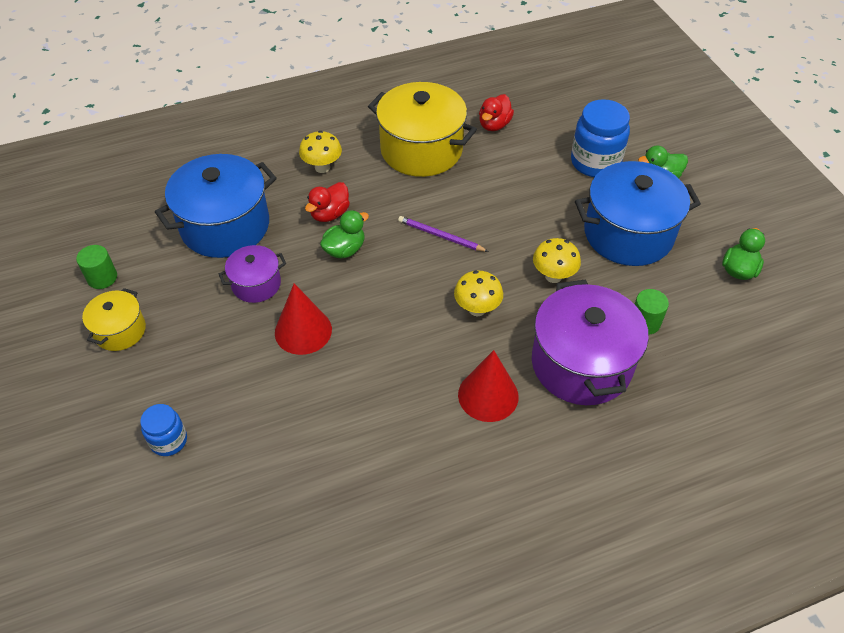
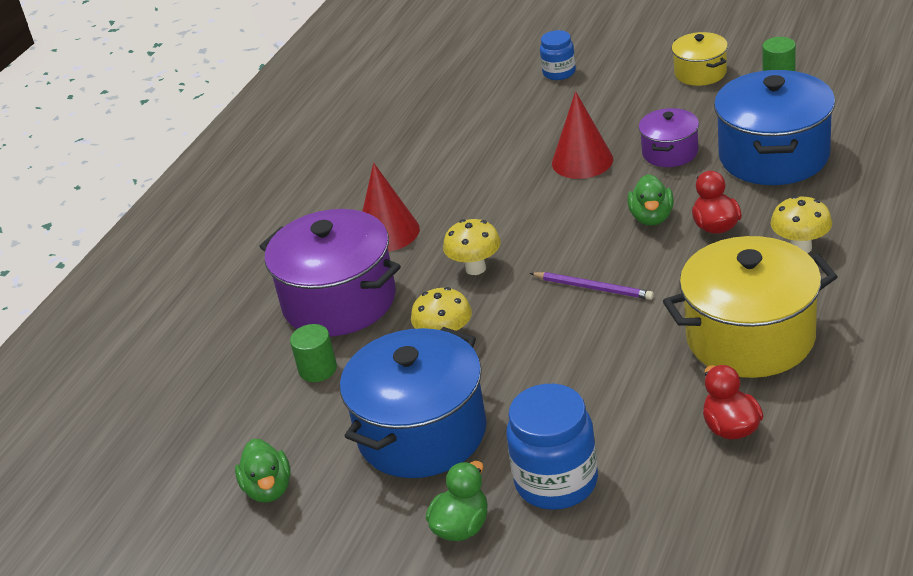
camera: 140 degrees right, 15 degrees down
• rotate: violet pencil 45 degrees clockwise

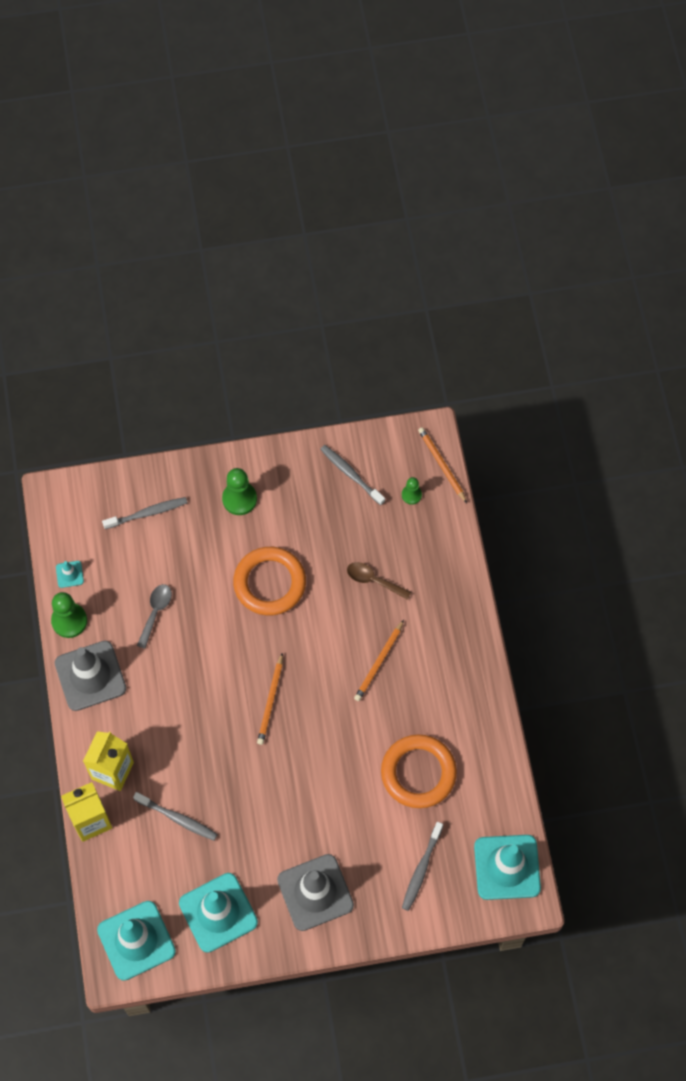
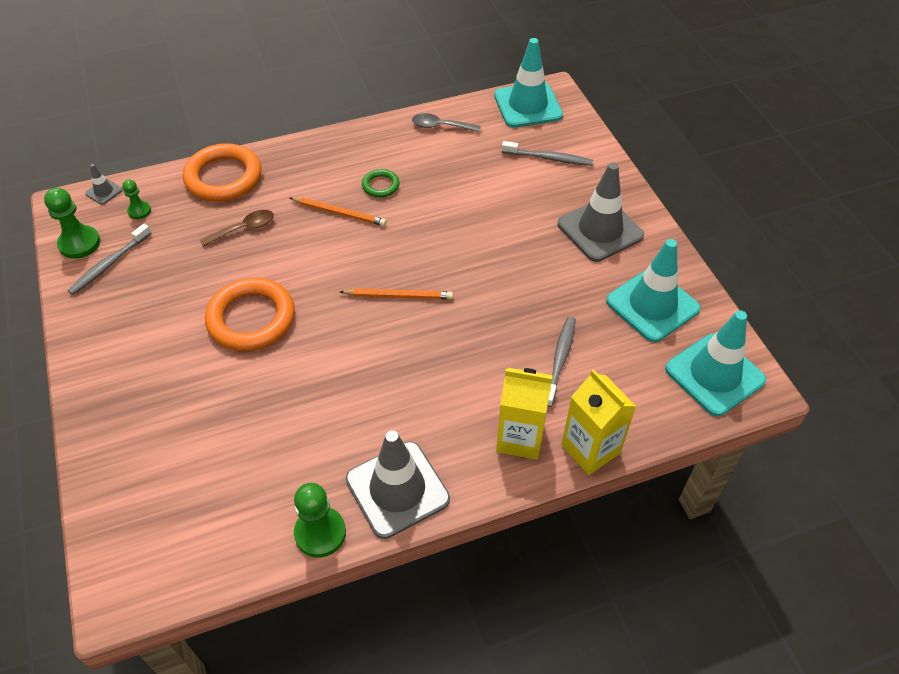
camera: 100 degrees left, 15 degrees down
• move: leaf-green chess pawn (2nd from left in the first image) to leaf-green chess pawn (1st from left)
• replace: bright orange pencil (3rd from left) to ash-grey road cone (1st from left)
• move: bright orange ring (2nd from left in the first image) to bright orange ring (1st from left)
• rotate: brown tablespoon 135 degrees counterclockwise
• insert: leaf-green ring
• move: ash-grey tablespoon
• delete: teal road cone (1st from left)
• delete: ash-grey tooth brush (1st from left)

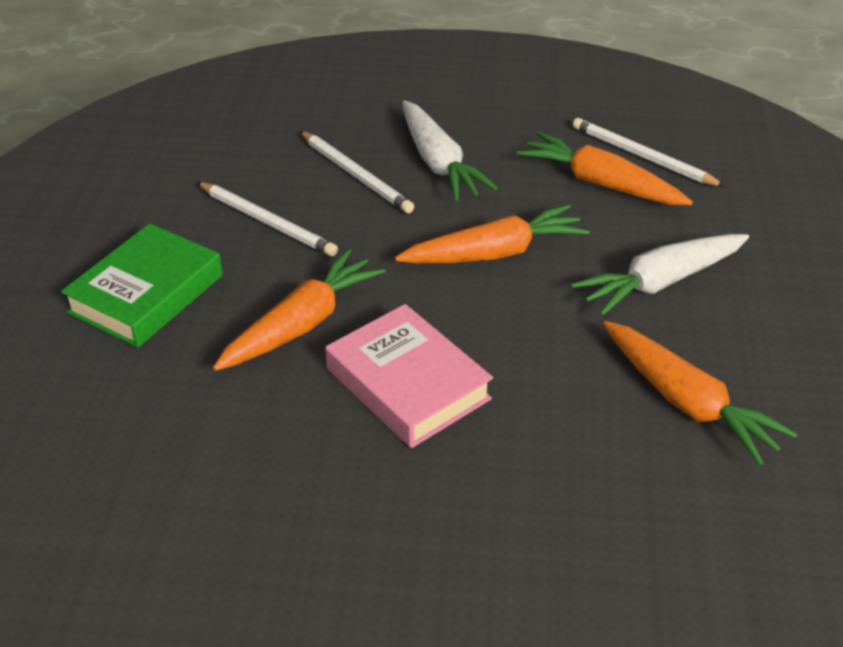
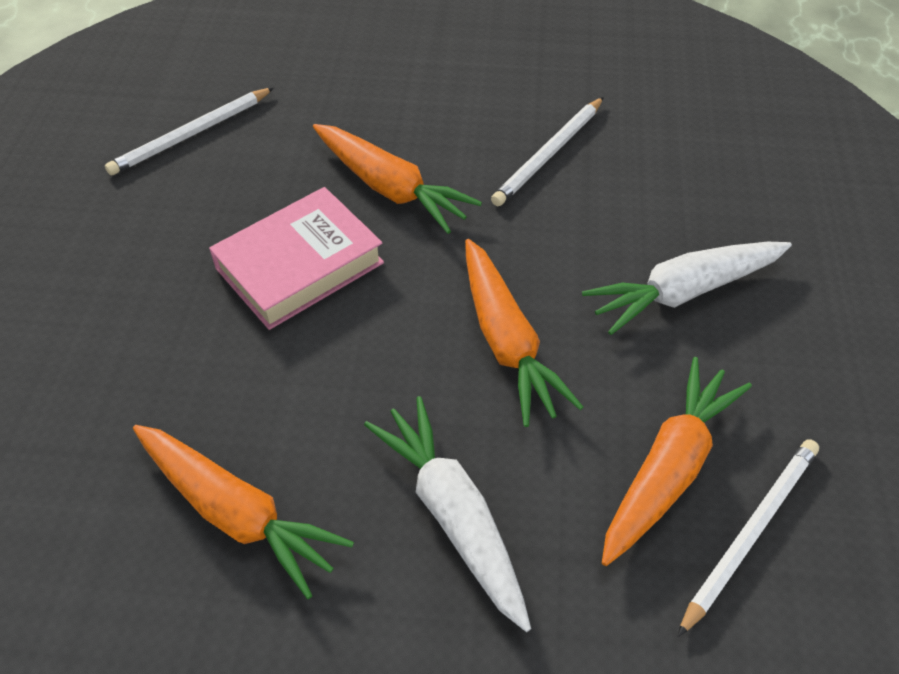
camera: 90 degrees right, 10 degrees up
• move: pure white pencil (2nd from left in the first image) to pure white pencil (1st from left)
• rotate: bright orange carrot (4th from left in the first image) 105 degrees counterclockwise
• delete: leaf-green book

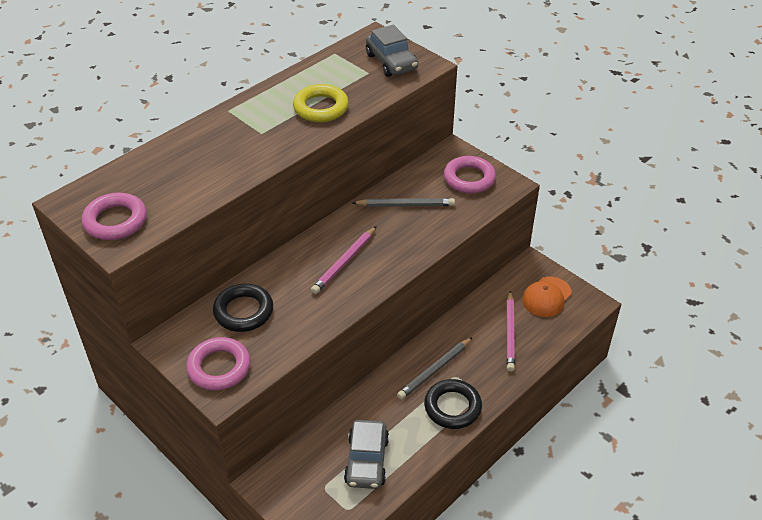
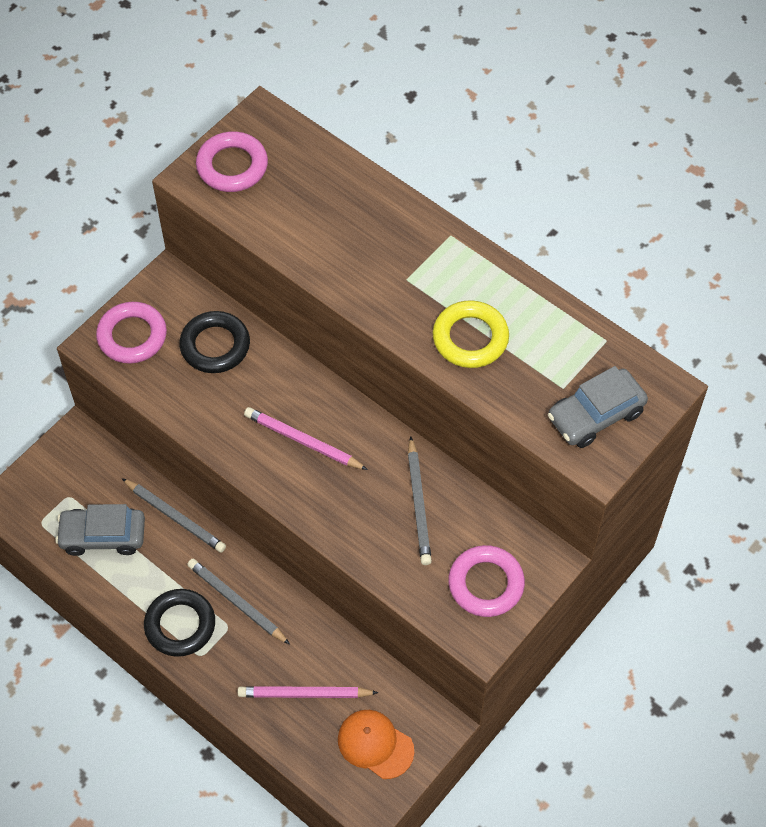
camera: 85 degrees right, 15 degrees up
• insert: ash-grey pencil (1st from left)

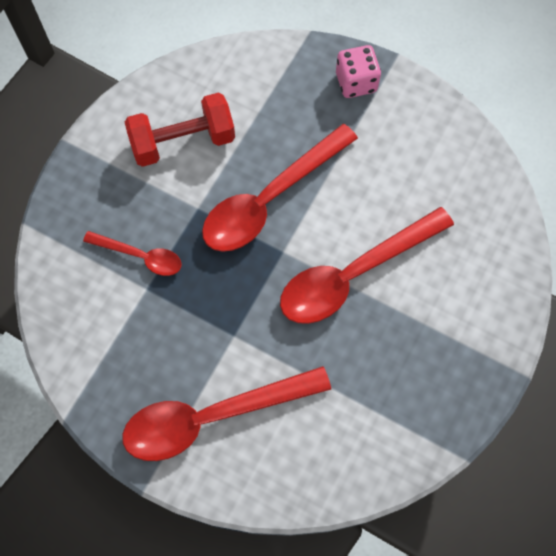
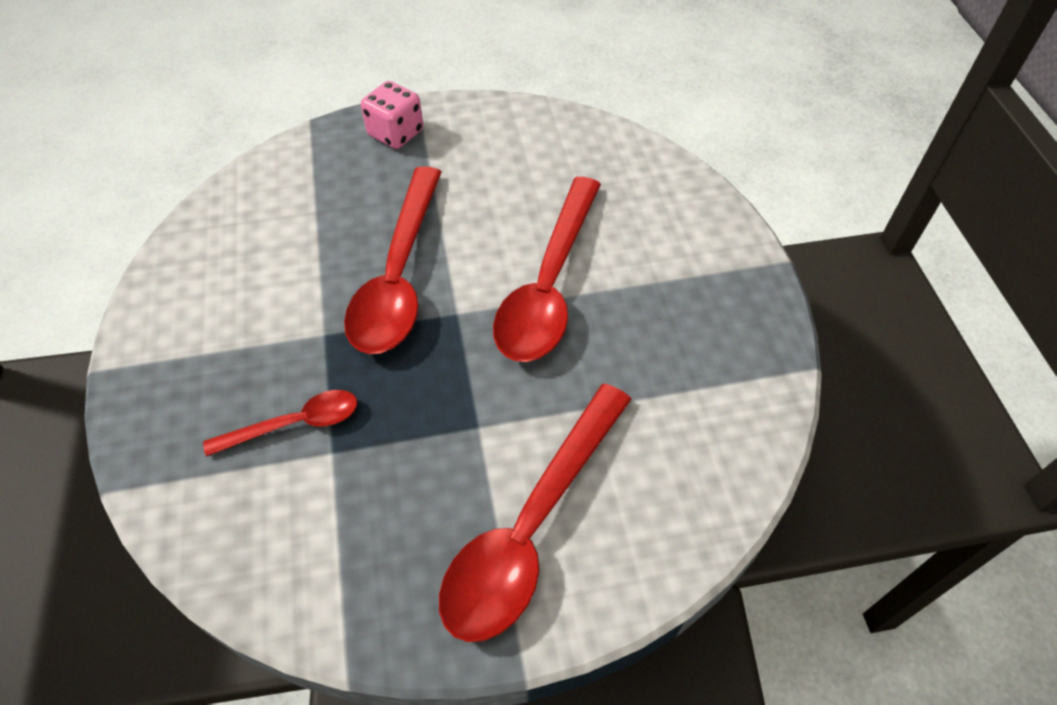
camera: 40 degrees left, 15 degrees down
• delete: scarlet dumbbell

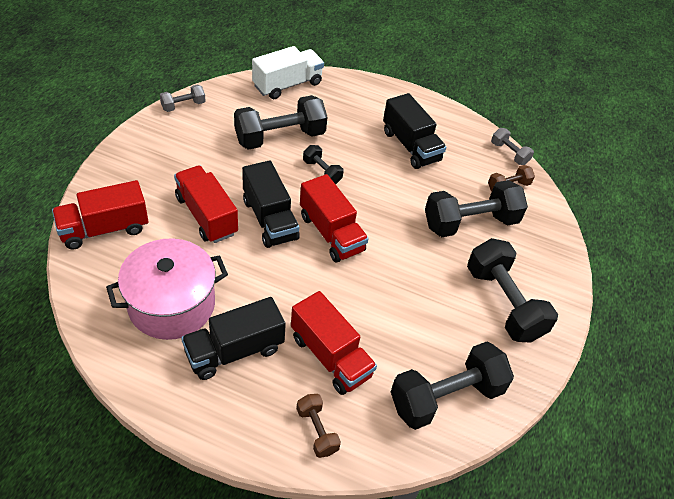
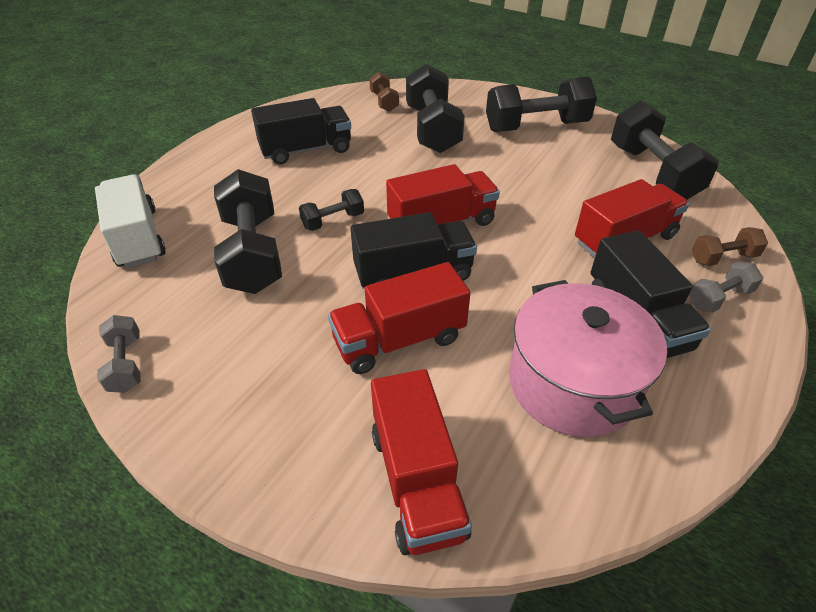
camera: 75 degrees left, 5 degrees down
• move: ash-grey dumbbell (2nd from left)

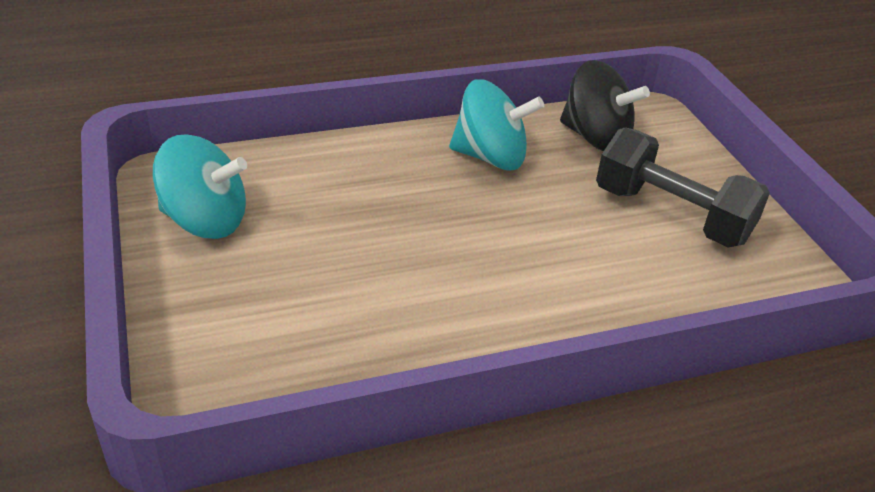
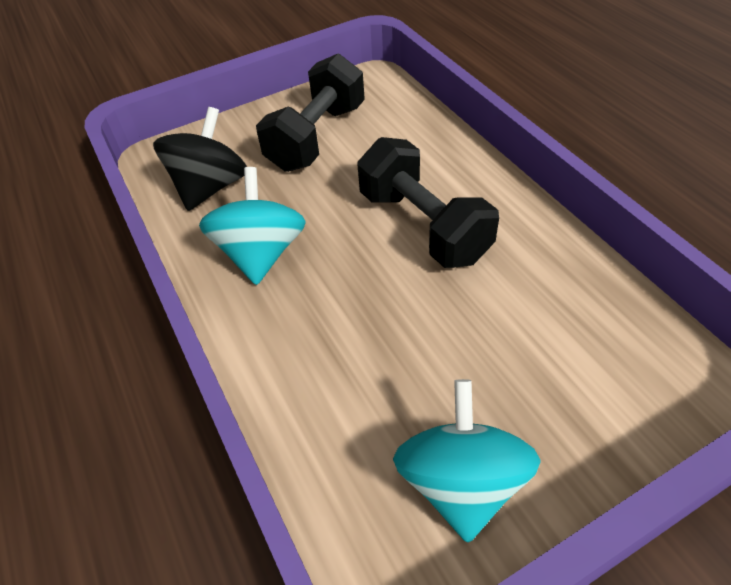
camera: 95 degrees left, 10 degrees up
• insert: jet-black dumbbell (2nd from left)

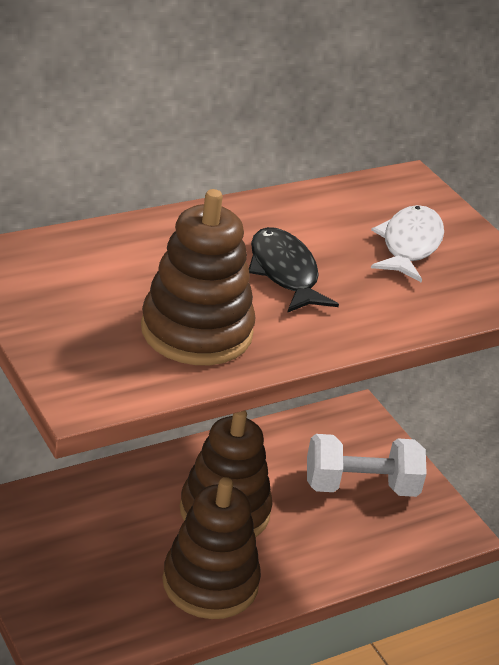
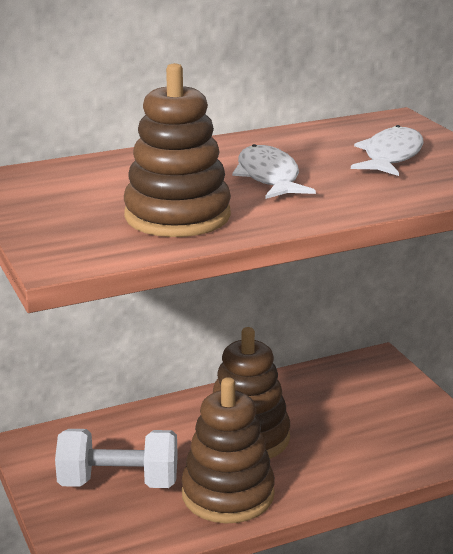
camera: 10 degrees right, 10 degrees down
• move: pure white dumbbell
• recolor: jet-black toy fish to pure white toy fish (1st from left)

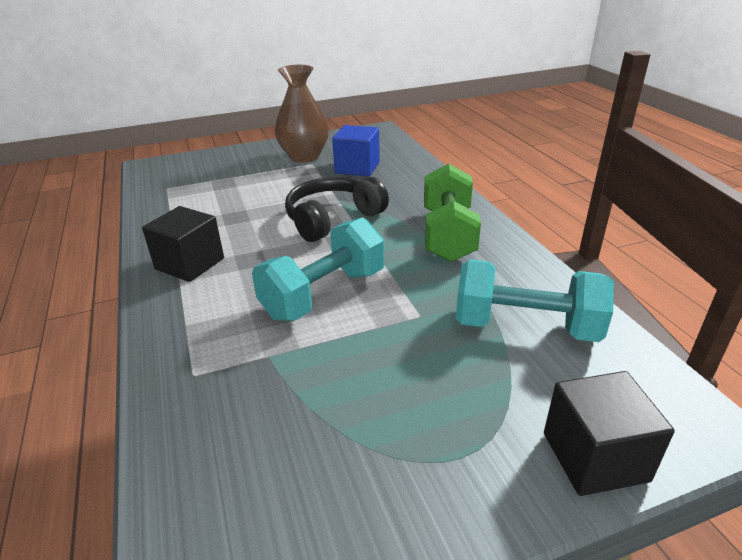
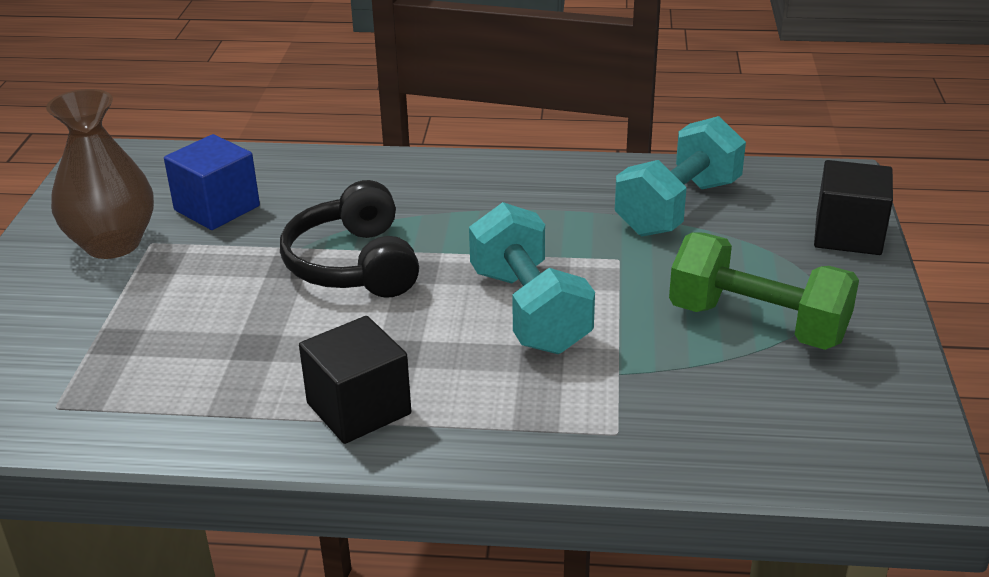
camera: 65 degrees left, 0 degrees up
• move: leaf-green dumbbell

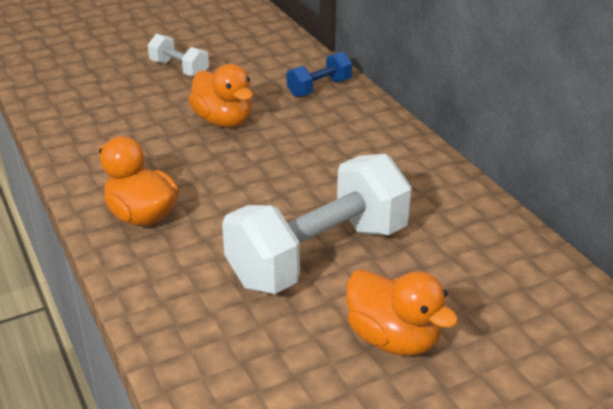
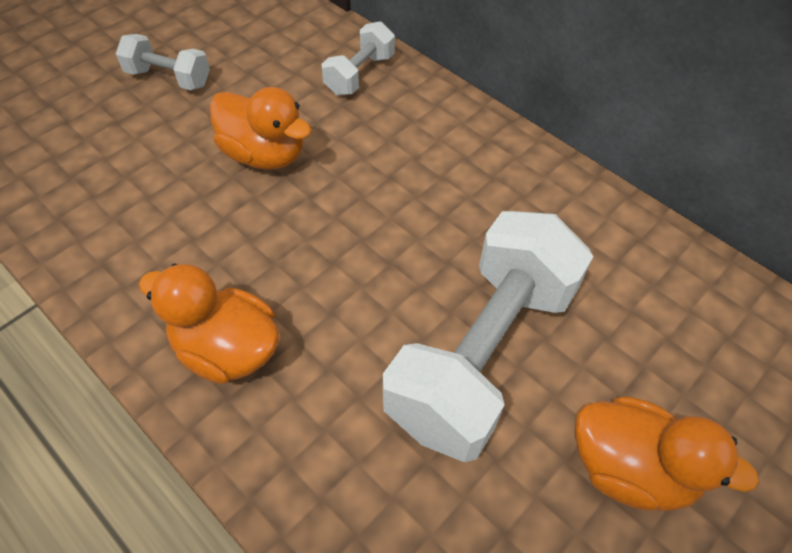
camera: 20 degrees left, 20 degrees up
• recolor: royal blue dumbbell to pure white dumbbell (2nd from left)

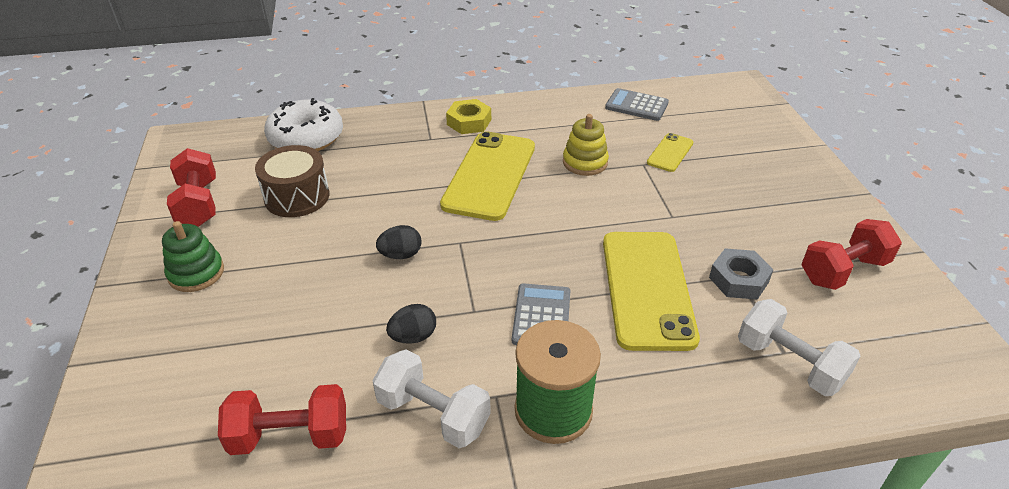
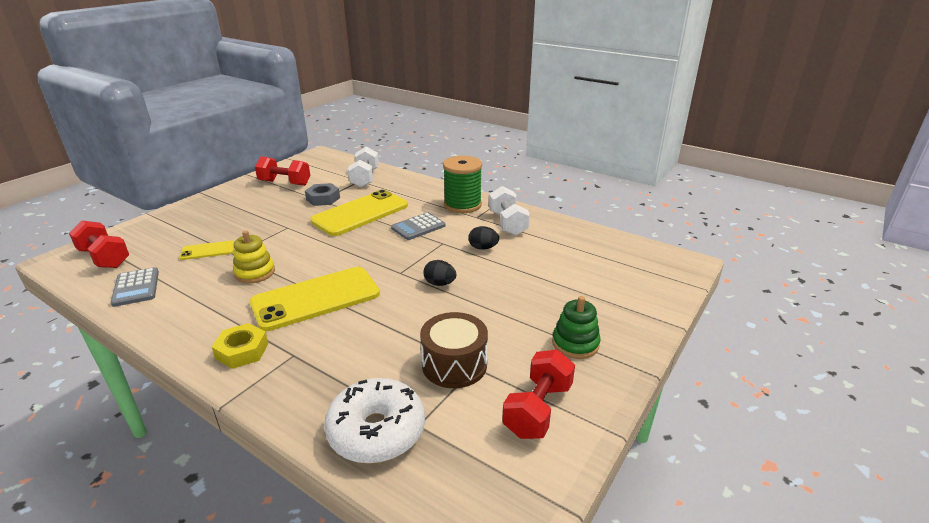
camera: 135 degrees left, 10 degrees down
• move: scarlet dumbbell (2nd from left in the first image) to scarlet dumbbell (1st from left)

